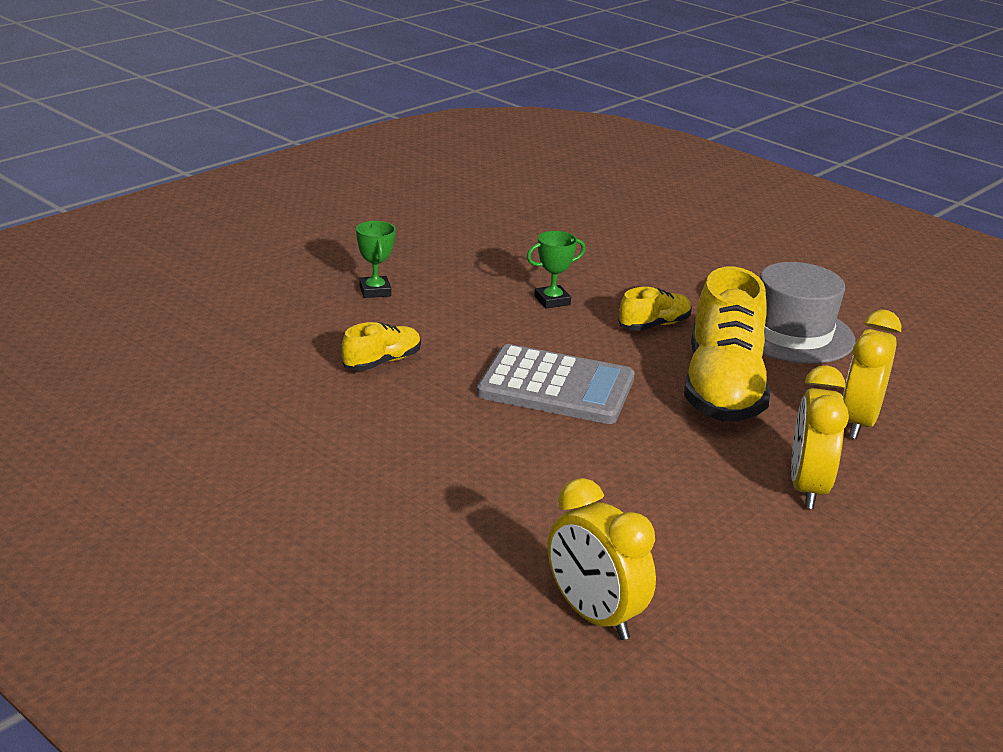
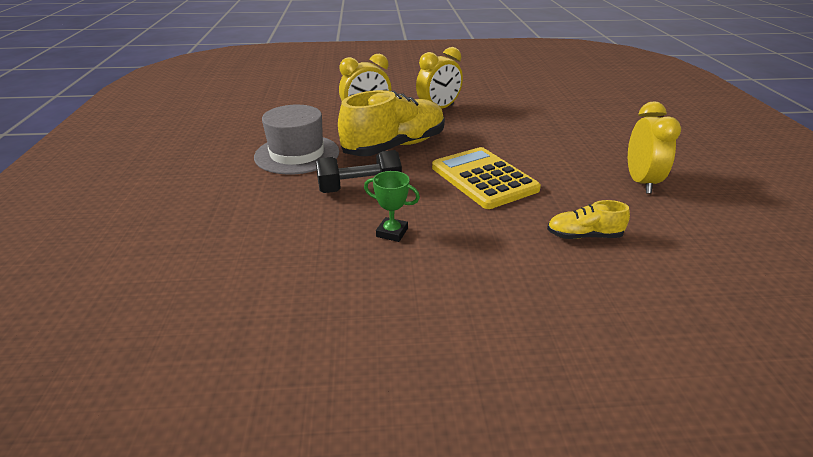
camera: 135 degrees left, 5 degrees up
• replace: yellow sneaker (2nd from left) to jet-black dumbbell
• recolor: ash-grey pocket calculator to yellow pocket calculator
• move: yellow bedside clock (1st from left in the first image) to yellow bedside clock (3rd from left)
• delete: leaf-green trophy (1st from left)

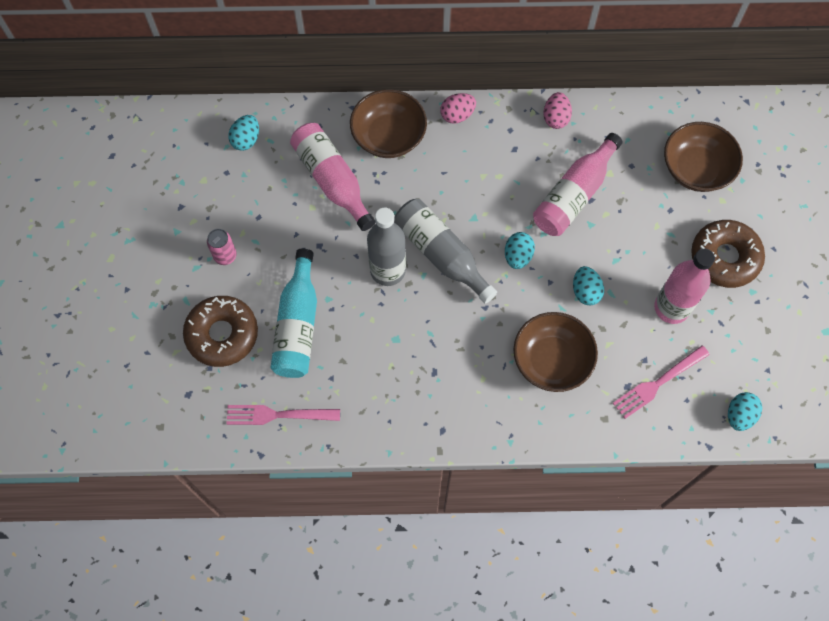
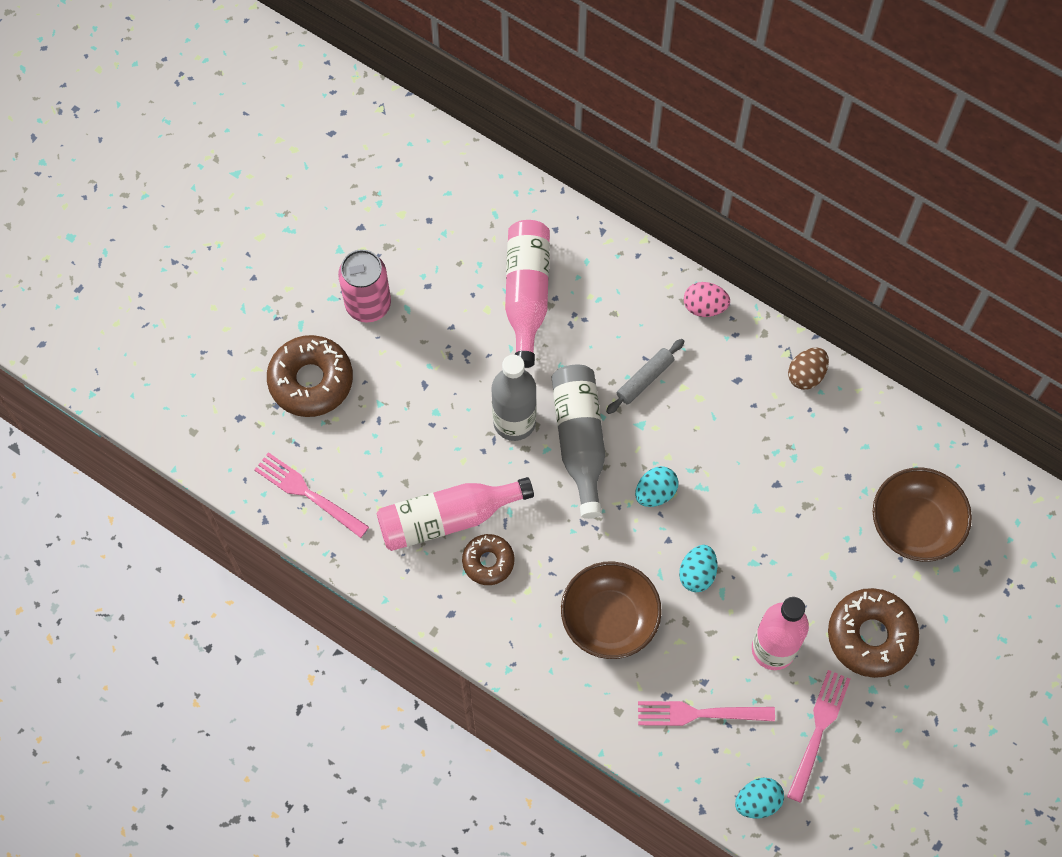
camera: 35 degrees right, 0 degrees up
• resize: pink can x1.67
• move: pink flask (2nd from left in the first image) to pink flask (1st from left)
• insert: brown glazed donut (2nd from left)
• insert: ash-grey rolling pin
• insert: pink fork (3rd from left)
• recolor: pink toy egg (2nd from left) to brown toy egg
• delete: teal toy egg (1st from left)
• delete: teal flask
• delete: brown bowl (1st from left)

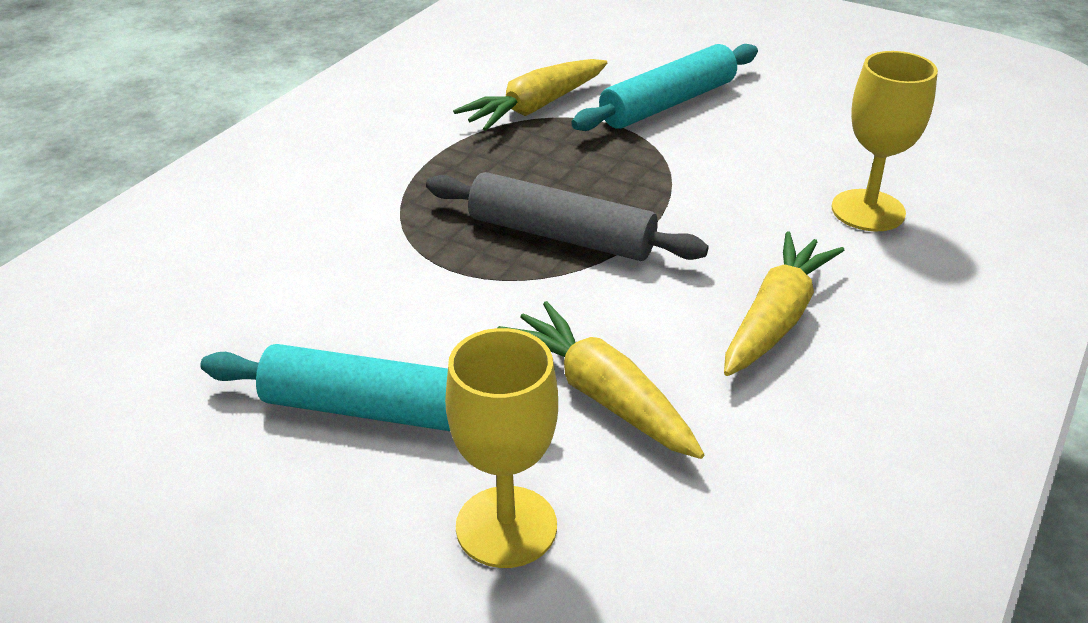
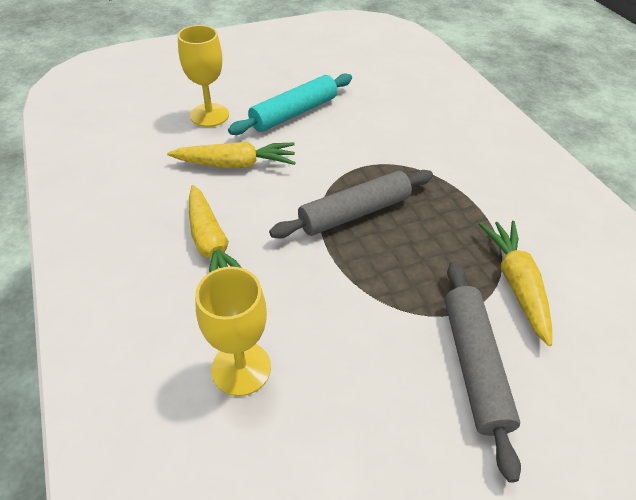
camera: 125 degrees right, 10 degrees up
• recolor: teal rolling pin (2nd from left) to ash-grey rolling pin (2nd from left)

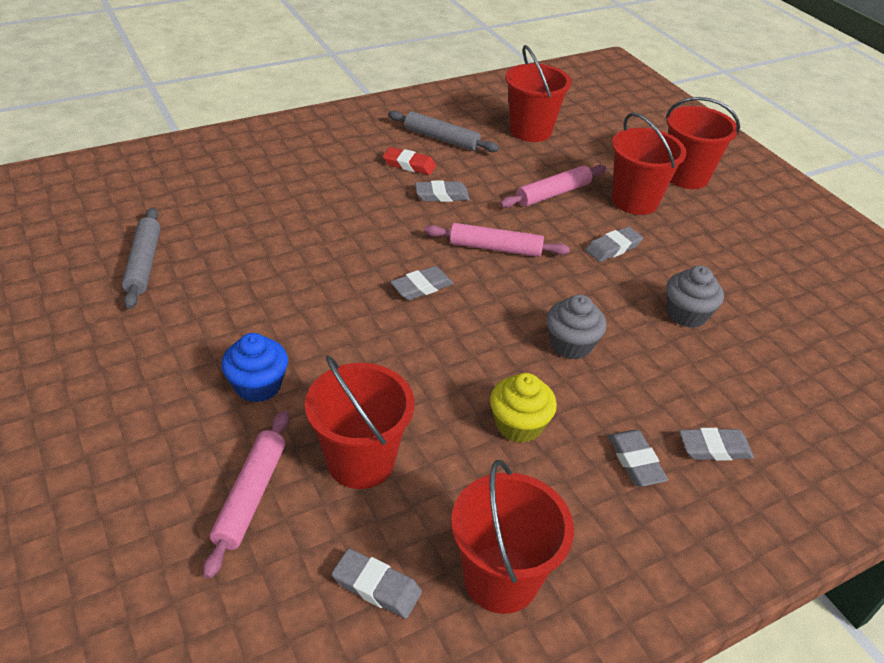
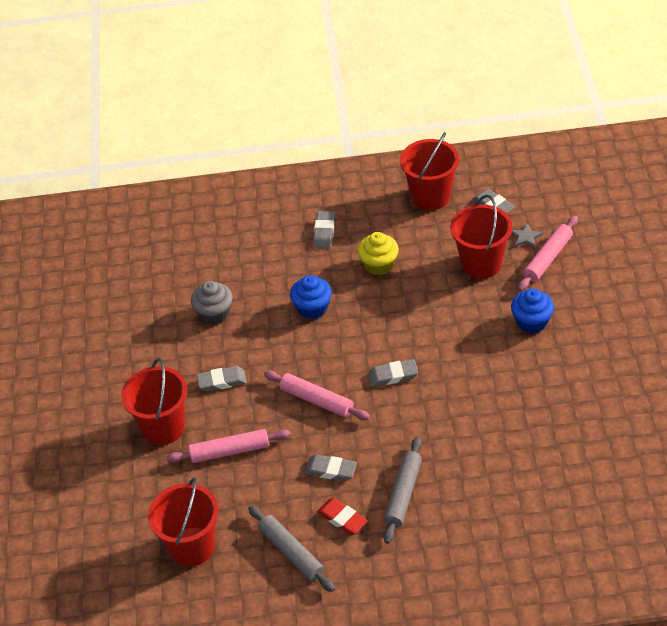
camera: 150 degrees left, 5 degrees up
• recolor: ash-grey fairy cake (1st from left) to royal blue fairy cake (1st from left)
• move: ash-grey rolling pin (1st from left in the first image) to ash-grey rolling pin (2nd from left)
• insert: ash-grey star shape
• delete: scarlet pail (5th from left)
• delete: ash-grey gum eraser (6th from left)

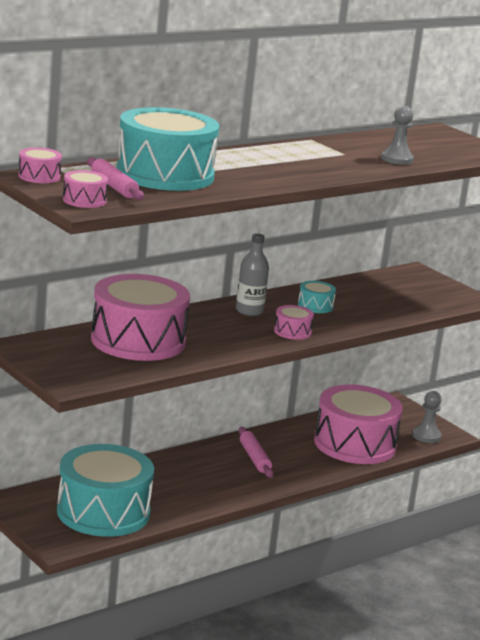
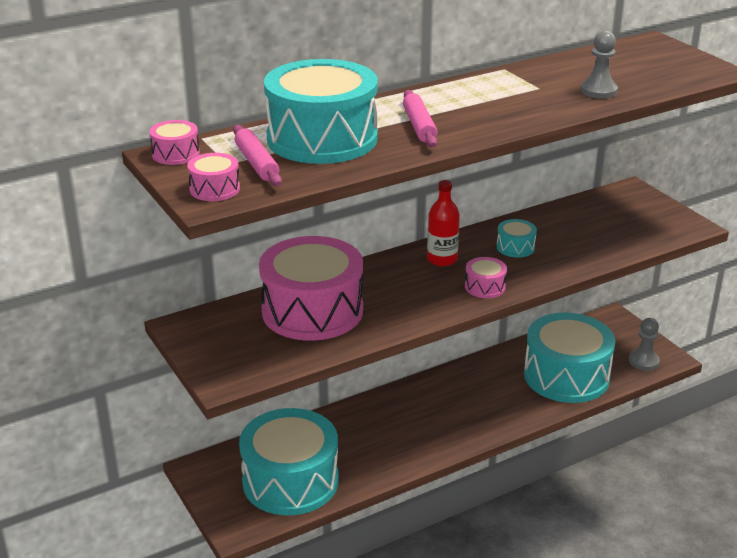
camera: 10 degrees right, 10 degrees up
• move: pink rolling pin (2nd from left)
• recolor: ash-grey flask to scarlet flask
• recolor: pink drum (5th from left) to teal drum (4th from left)

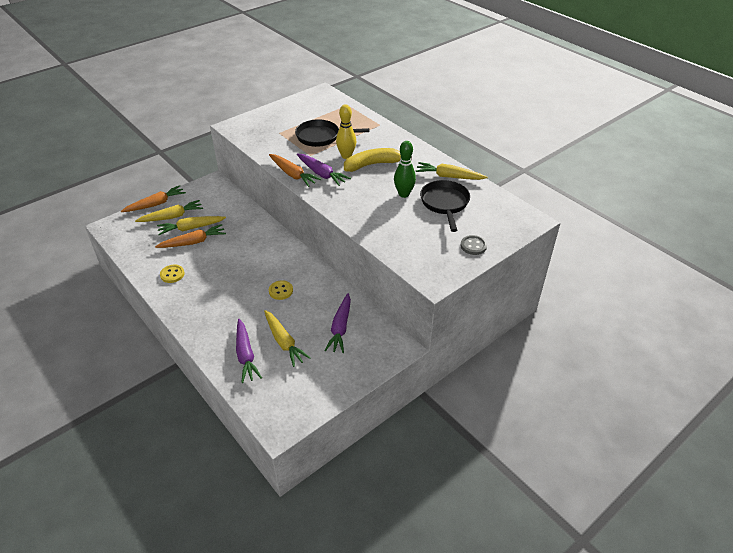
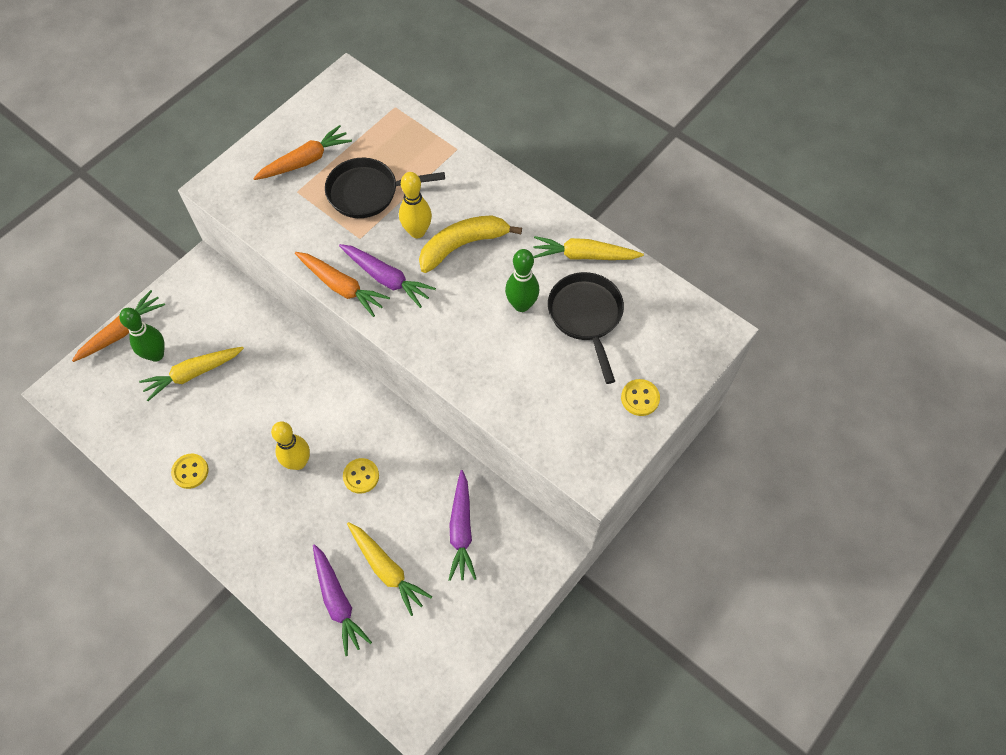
camera: 10 degrees left, 20 degrees up
• replace: yellow carrot (1st from left) to leaf-green tenpin (1st from left)
• move: bright orange carrot (2nd from left)
• insert: yellow tenpin (1st from left)
• recolor: ash-grey button to yellow button (3rd from left)

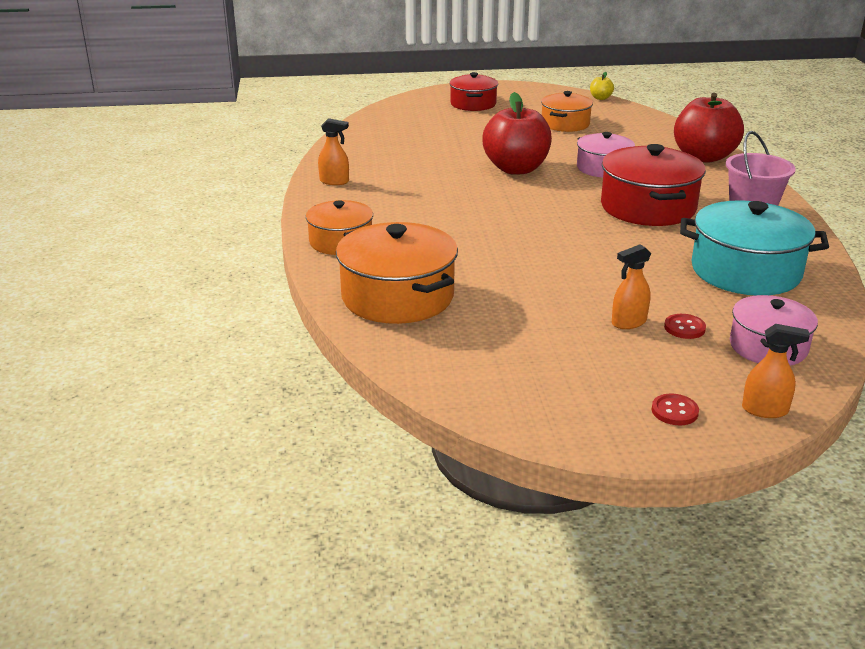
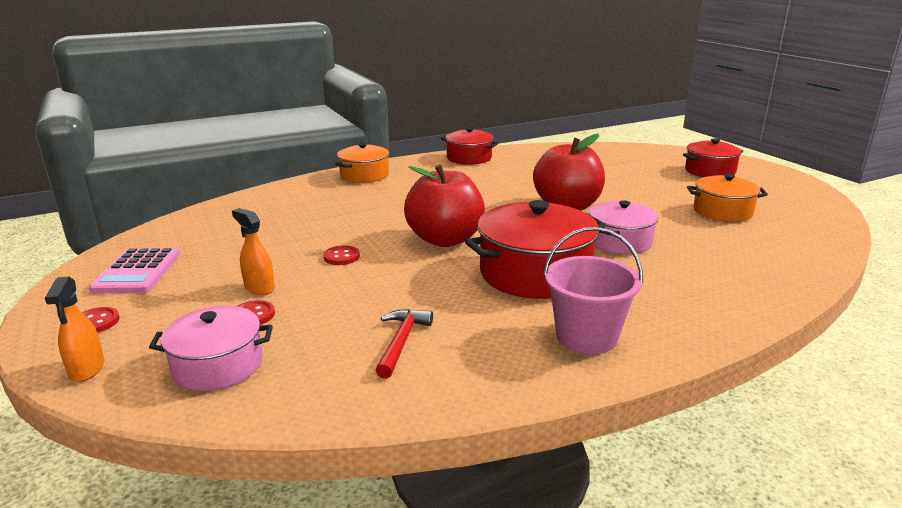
camera: 70 degrees right, 5 degrees down
• insert: pink pocket calculator
• insert: scarlet button (3rd from left)
• replace: teal pot to scarlet hammer
• move: scarlet apple fruit (2nd from left in the first image) to scarlet apple fruit (1st from left)
• replace: bright orange sprayer (1st from left) to scarlet pot (1st from left)
• delete: bright orange pot (2nd from left)
• delete: yellow apple fruit

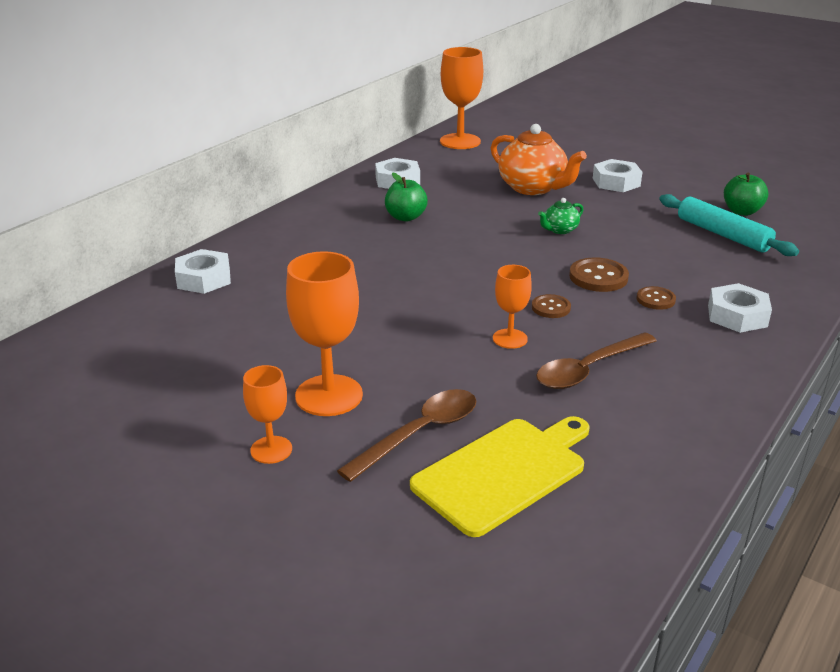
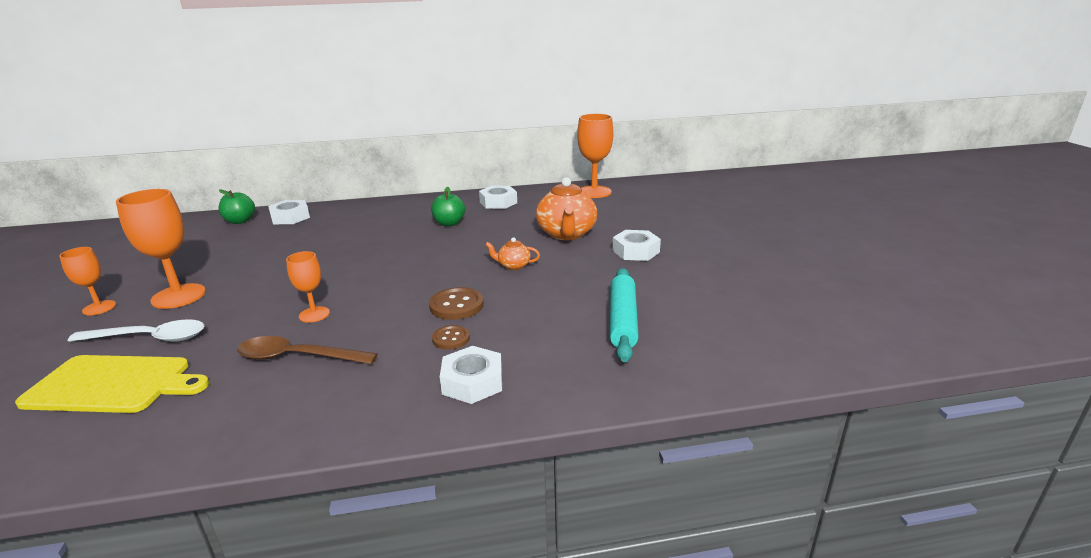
camera: 45 degrees right, 5 degrees down
• recolor: brown tablespoon (1st from left) to pure white tablespoon
• move: leaf-green apple fruit (2nd from left in the first image) to leaf-green apple fruit (1st from left)
• recolor: leaf-green china teapot to bright orange china teapot (1st from left)
• delete: brown button (1st from left)

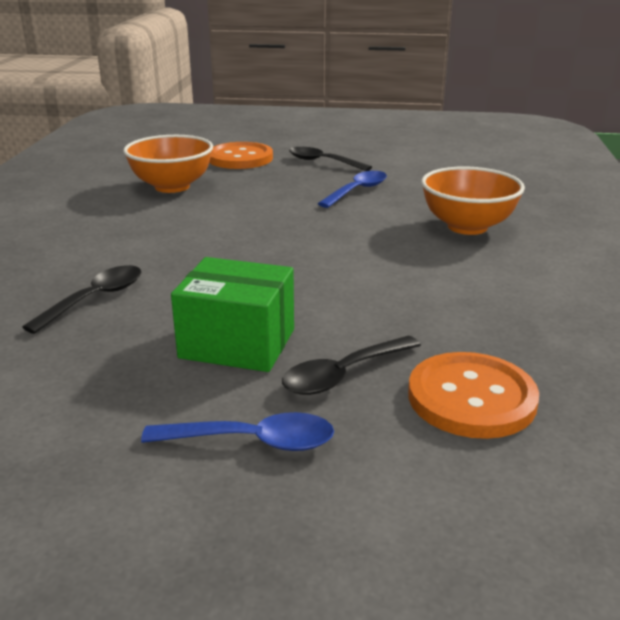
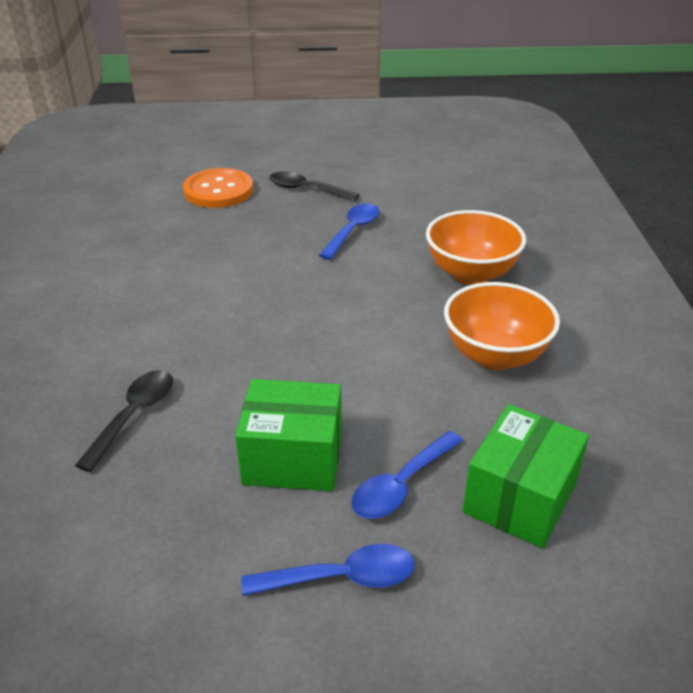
camera: 10 degrees left, 10 degrees up
• recolor: jet-black tablespoon (3rd from left) to royal blue tablespoon (3rd from left)
• move: bright orange bowl (1st from left in the first image) to bright orange bowl (2nd from left)
• replace: bright orange button (2nd from left) to leaf-green parcel (2nd from left)

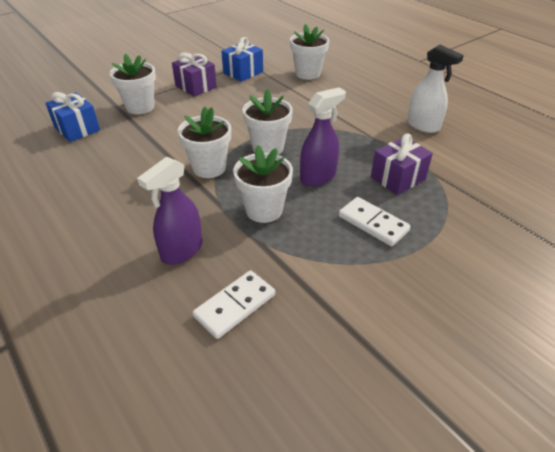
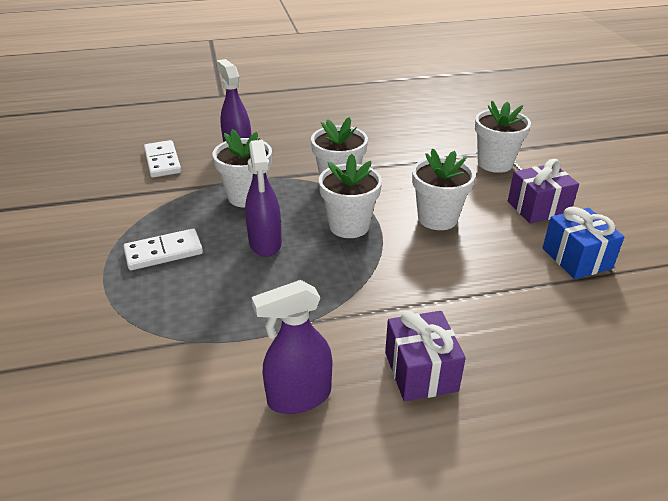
camera: 115 degrees right, 5 degrees down
• recolor: pure white sprayer to violet sprayer (3rd from left)
• move: violet gift (2nd from left in the first image) to violet gift (1st from left)
• move: pure white flower pot (5th from left in the first image) to pure white flower pot (4th from left)
• delete: royal blue gift (1st from left)

